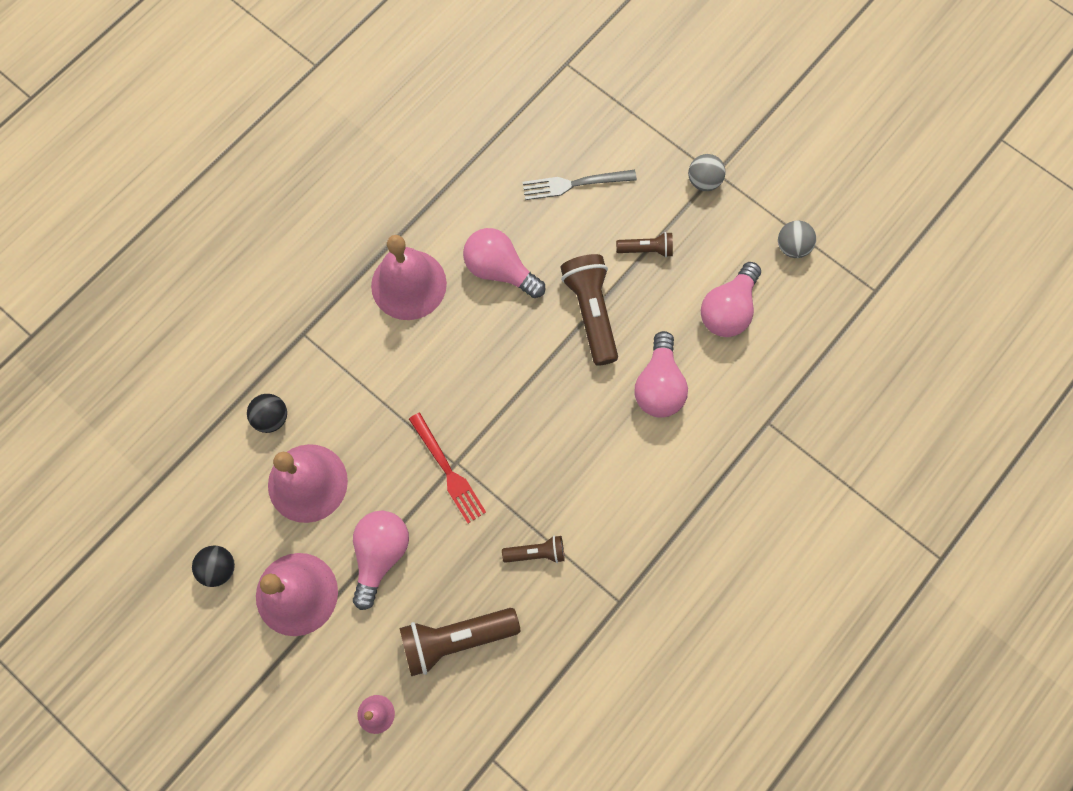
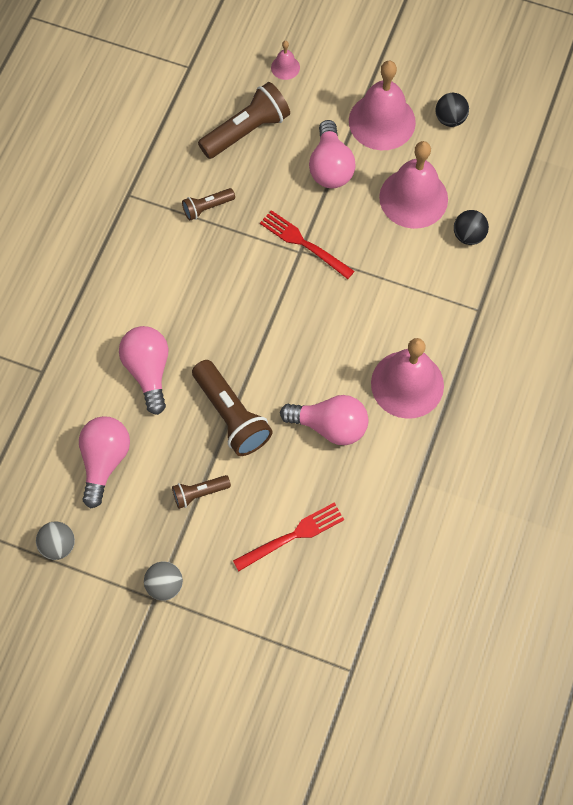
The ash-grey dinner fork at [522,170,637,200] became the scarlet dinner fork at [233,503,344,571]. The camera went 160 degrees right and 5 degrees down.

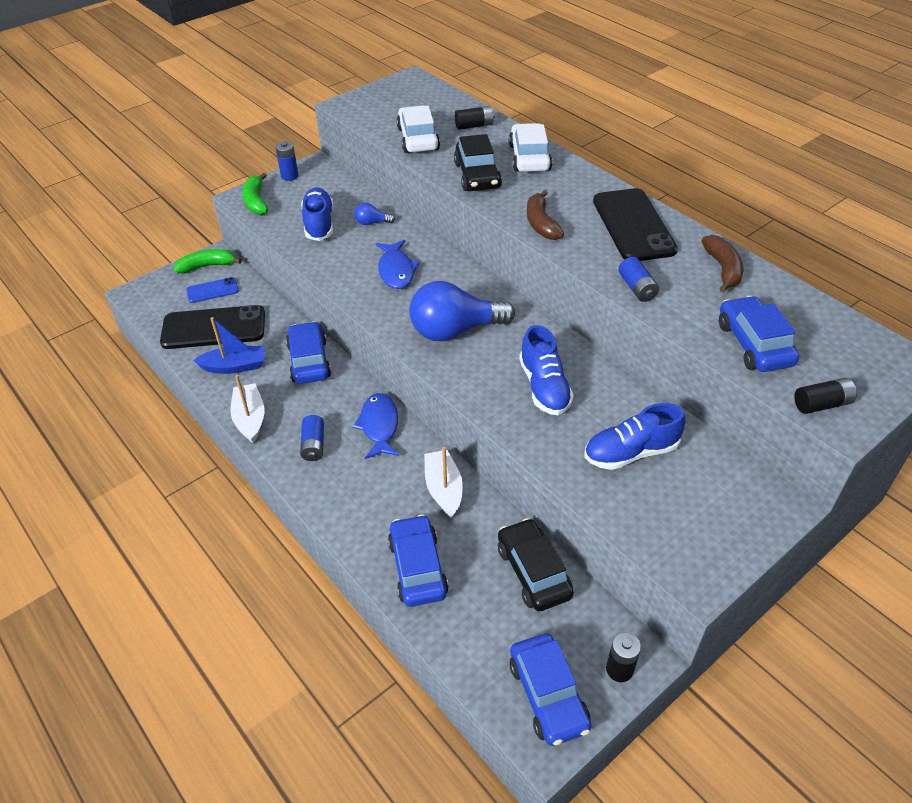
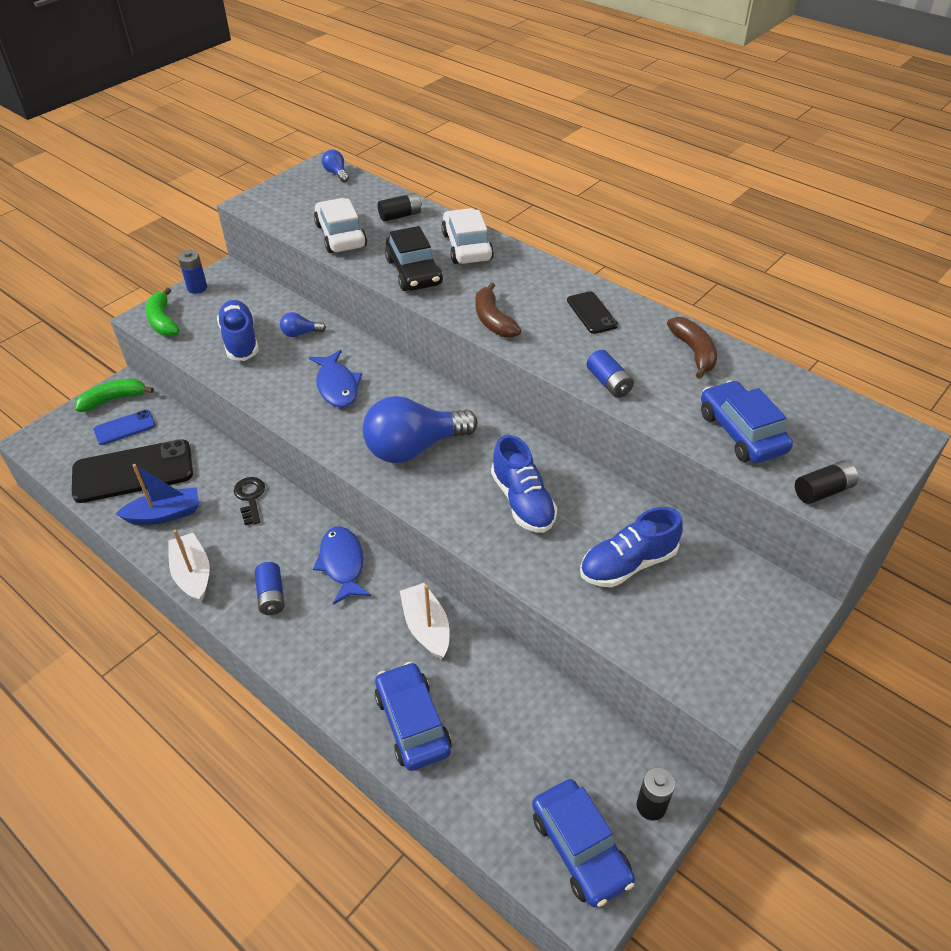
The black toy car at [498,518,574,611] disappeared. The blue lightbulb at [322,149,349,182] appeared. The blue toy car at [286,321,331,384] was replaced by the black door key at [234,477,265,525]. The black phone at [593,188,678,261] changed to 0.51 times the size. The camera went 10 degrees left and 0 degrees up.

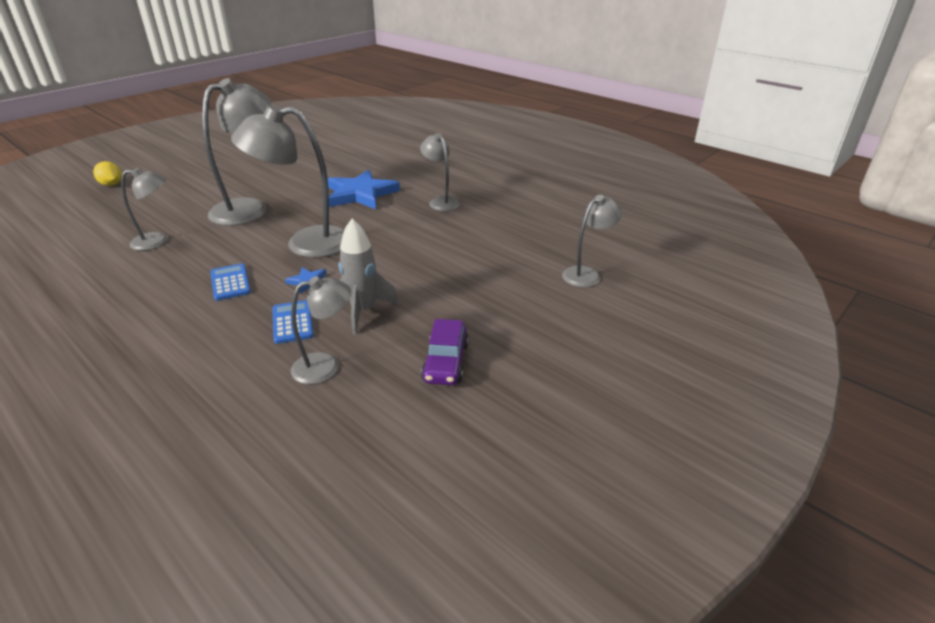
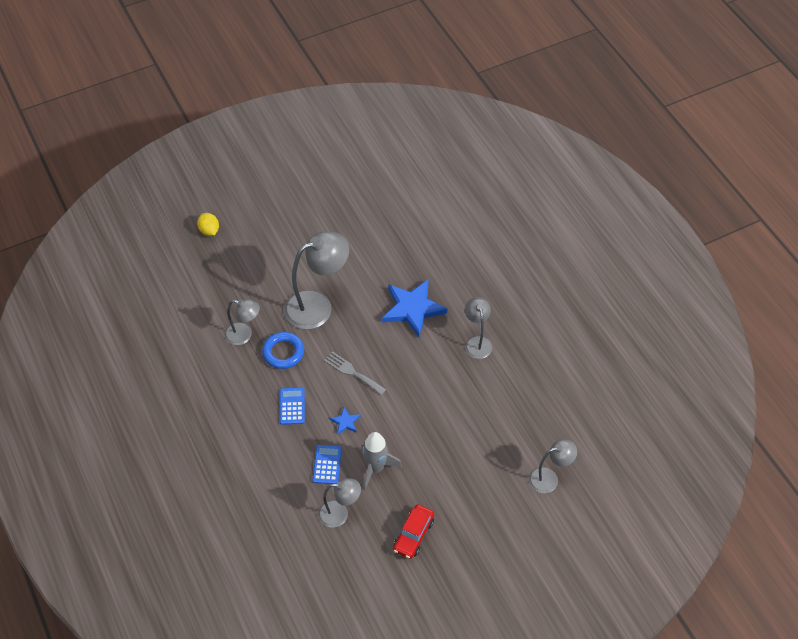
The blue hoop at [262,332,304,369] appeared. The ash-grey lamp at [231,105,344,258] was replaced by the ash-grey dinner fork at [324,351,386,395]. The purple toy car at [421,319,469,385] became the scarlet toy car at [393,505,434,559]. The camera went 20 degrees right and 20 degrees up.

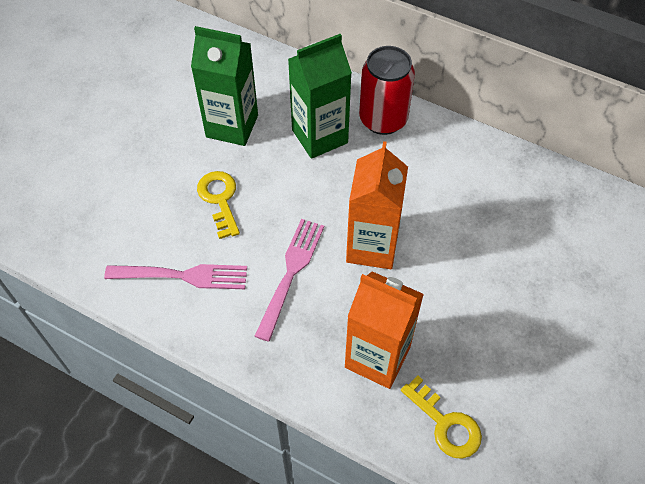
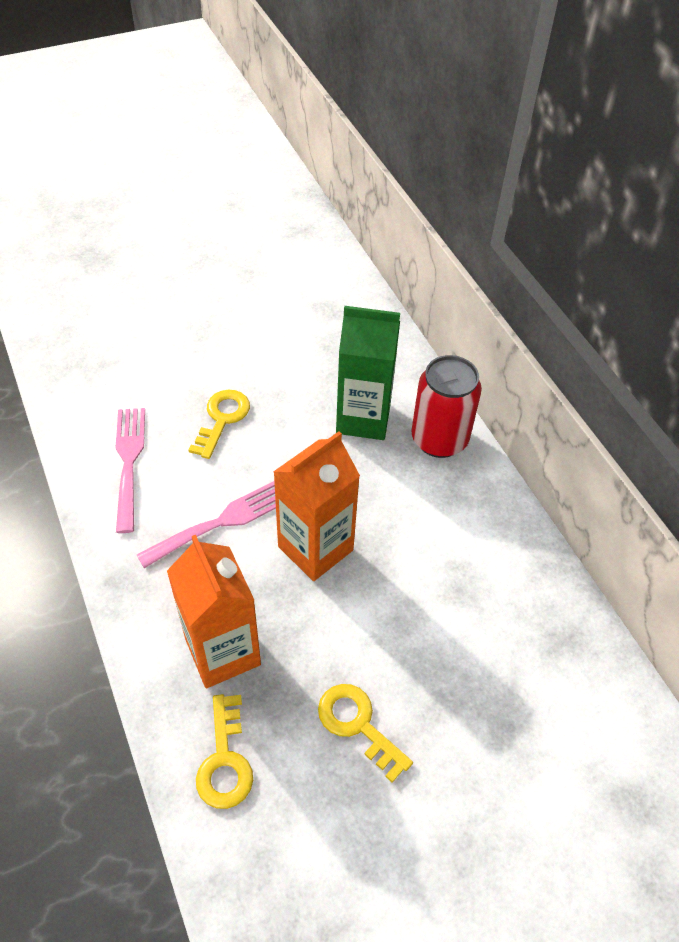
The emerald milk carton at [191,26,258,146] disappeared. The yellow door key at [318,684,413,783] appeared. The pink dinner fork at [104,264,247,289] turned 135 degrees counterclockwise. The camera went 35 degrees right and 5 degrees down.

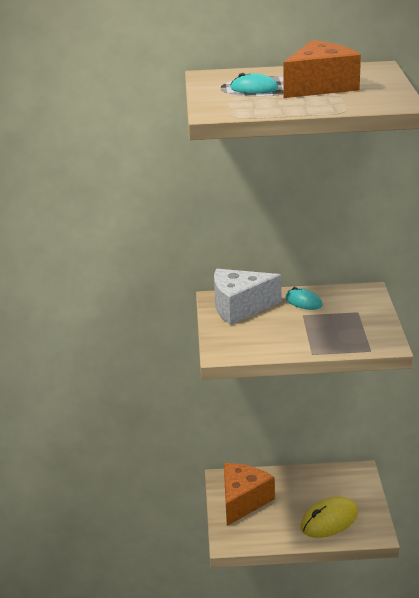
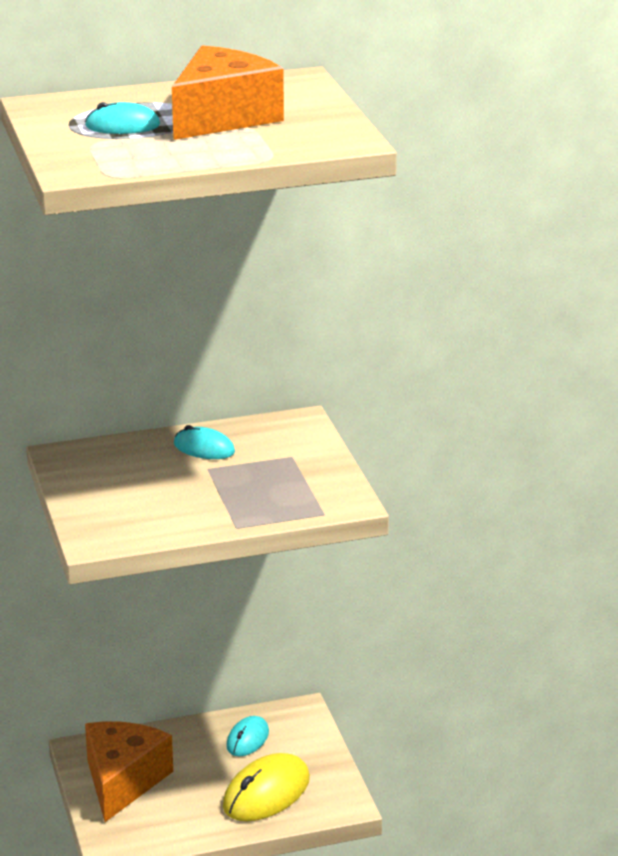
The snow-white cheese wedge at [214,269,282,325] disappeared. The turquoise PC mouse at [226,716,269,756] appeared. The camera went 15 degrees left and 0 degrees up.

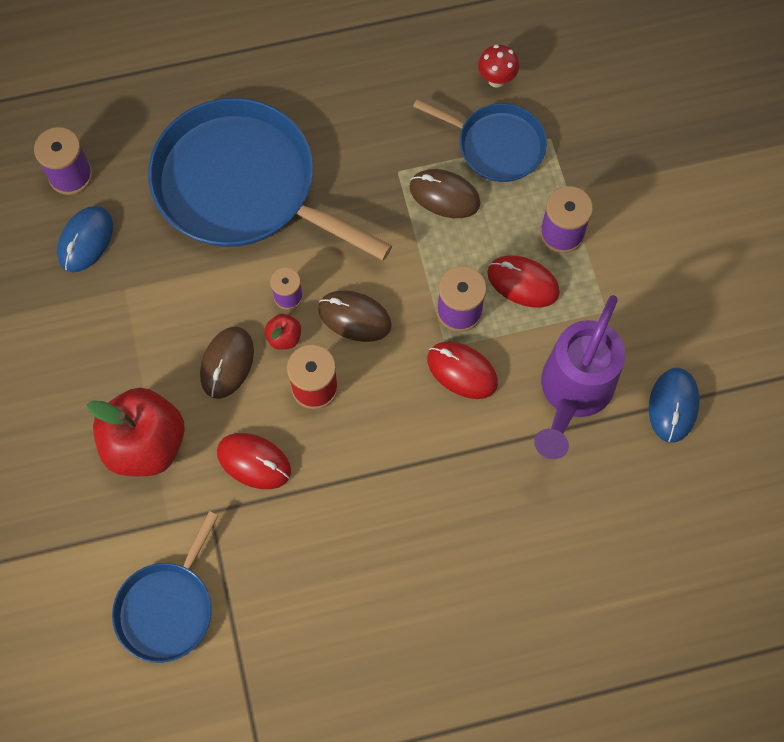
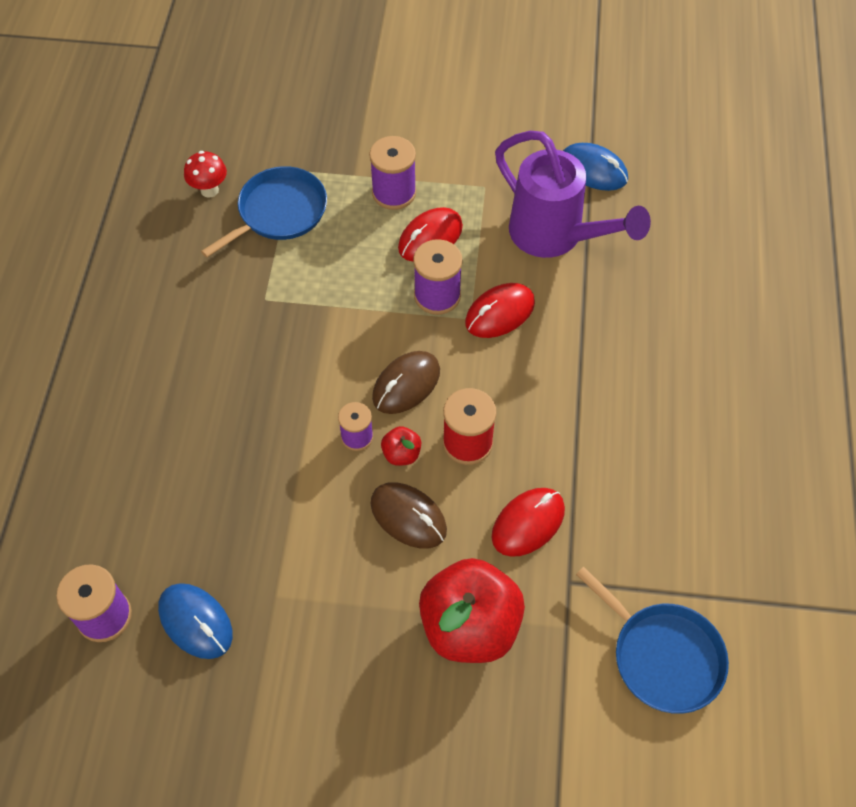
The blue skillet at [148,98,392,260] disappeared. The russet PC mouse at [409,169,480,218] disappeared. The camera went 70 degrees left and 10 degrees down.

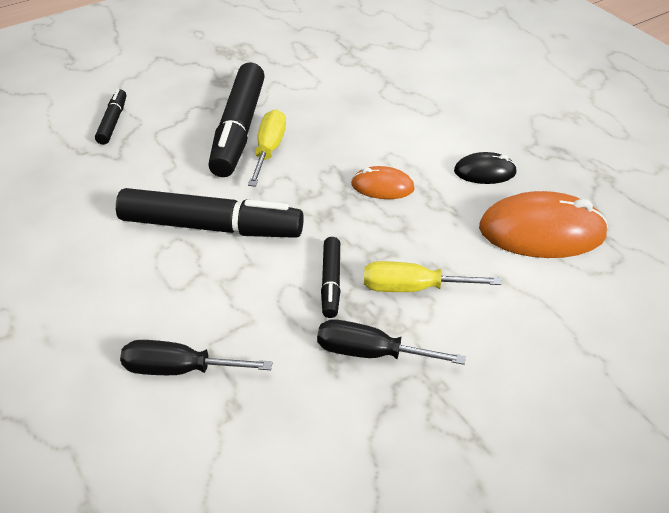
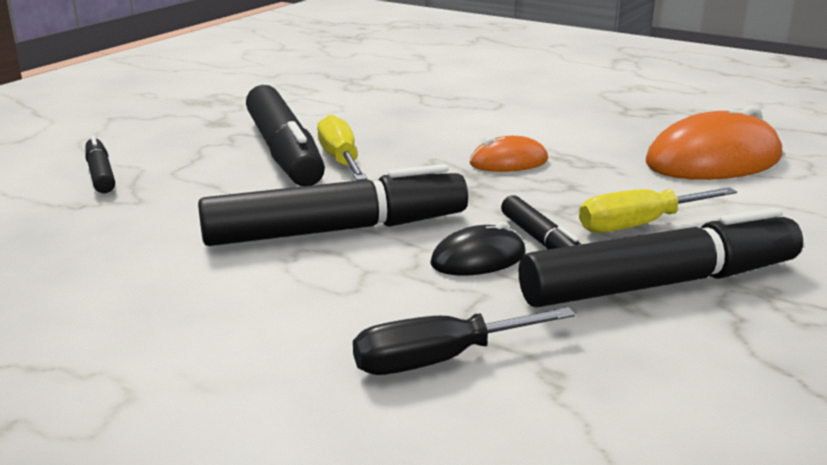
The black PC mouse moved from [454,152,517,184] to [430,222,526,275]. The black flat screwdriver at [317,319,466,365] was replaced by the black marker pen at [519,208,803,308]. The camera went 25 degrees left and 20 degrees down.

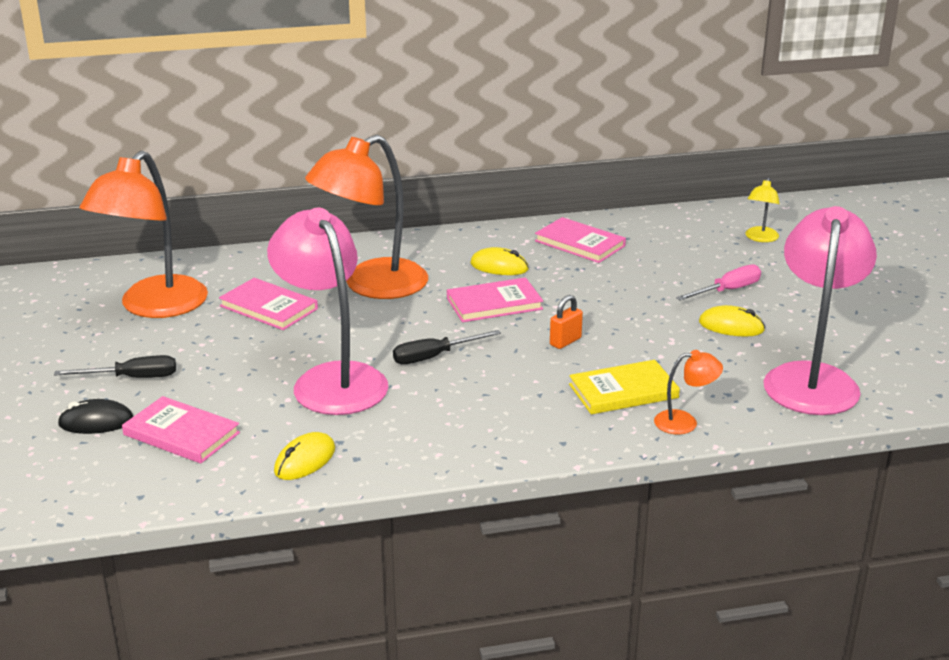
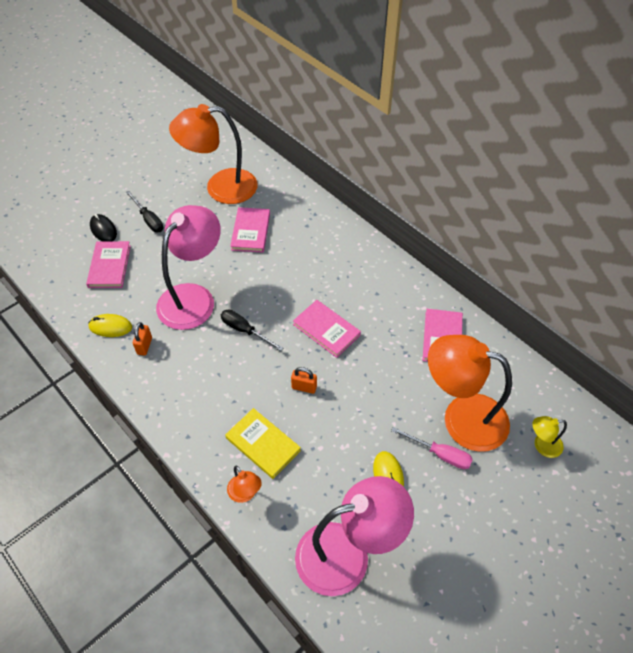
The yellow PC mouse at [470,247,529,275] disappeared. The bright orange padlock at [133,322,152,356] appeared. The bright orange lamp moved from [305,135,428,299] to [428,335,512,452]. The camera went 60 degrees right and 25 degrees up.

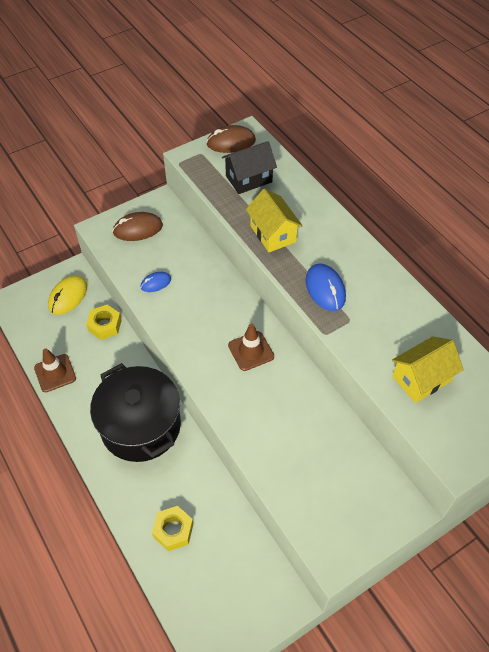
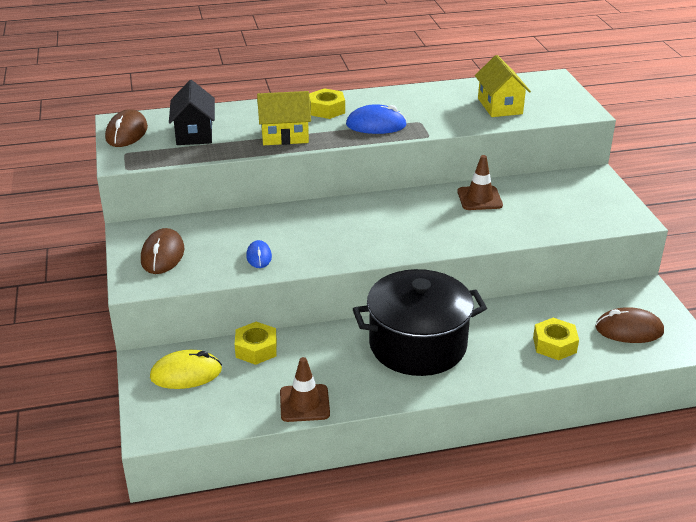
The yellow hex nut at [309,88,345,119] appeared. The russet PC mouse at [595,307,664,343] appeared. The russet safety cone moved from [228,324,274,371] to [457,155,503,210]. The yellow PC mouse at [48,275,87,315] turned 60 degrees counterclockwise. The camera went 70 degrees left and 20 degrees down.

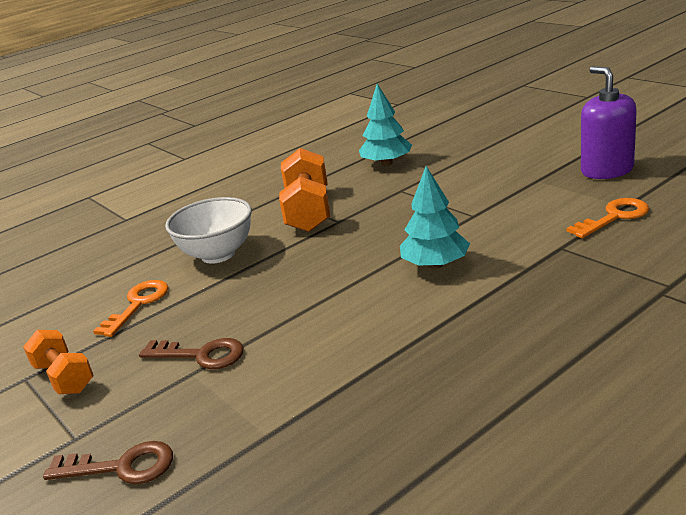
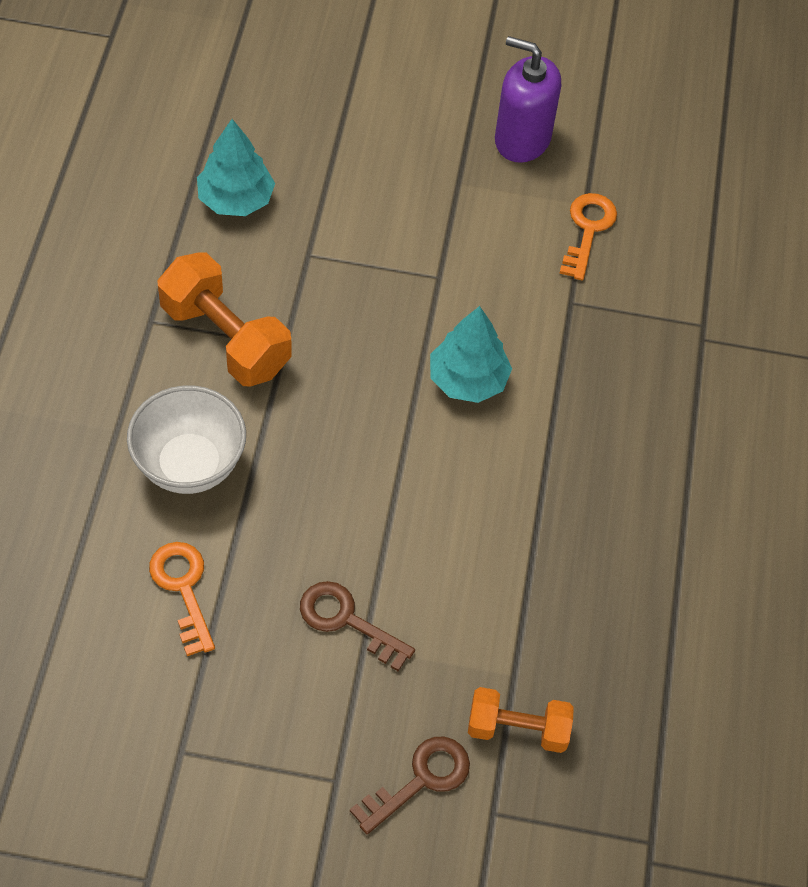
The bright orange dumbbell moved from [23,330,94,394] to [468,687,574,753]. The russet door key at [139,338,244,369] turned 120 degrees counterclockwise. The camera went 50 degrees left and 30 degrees up.

